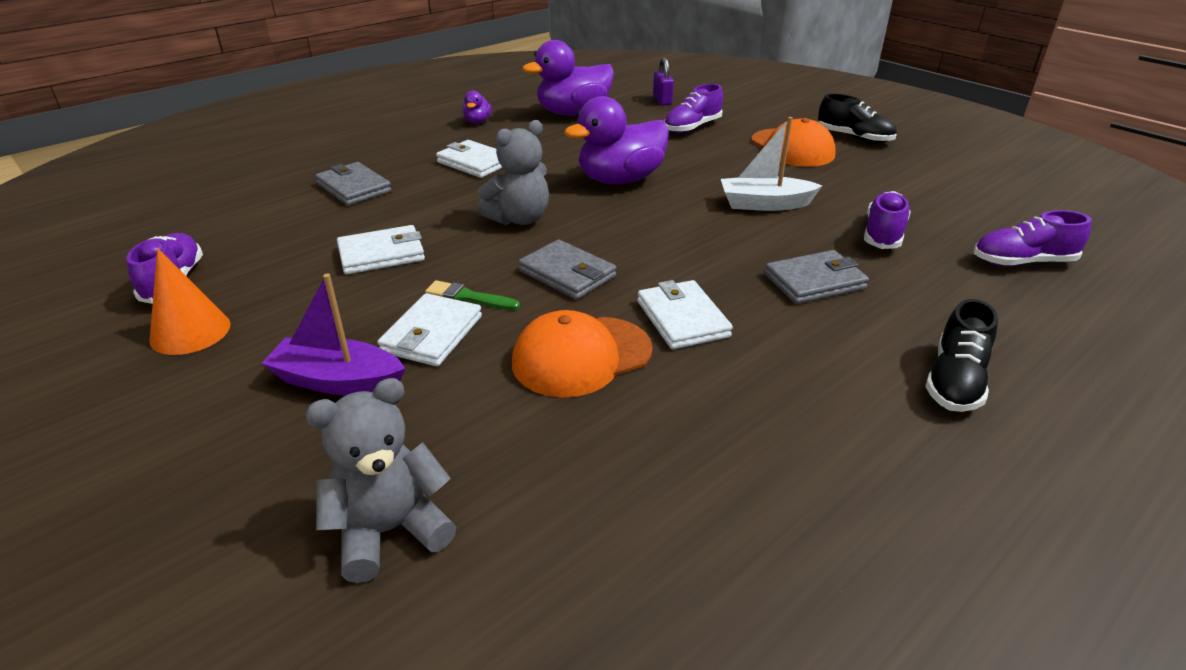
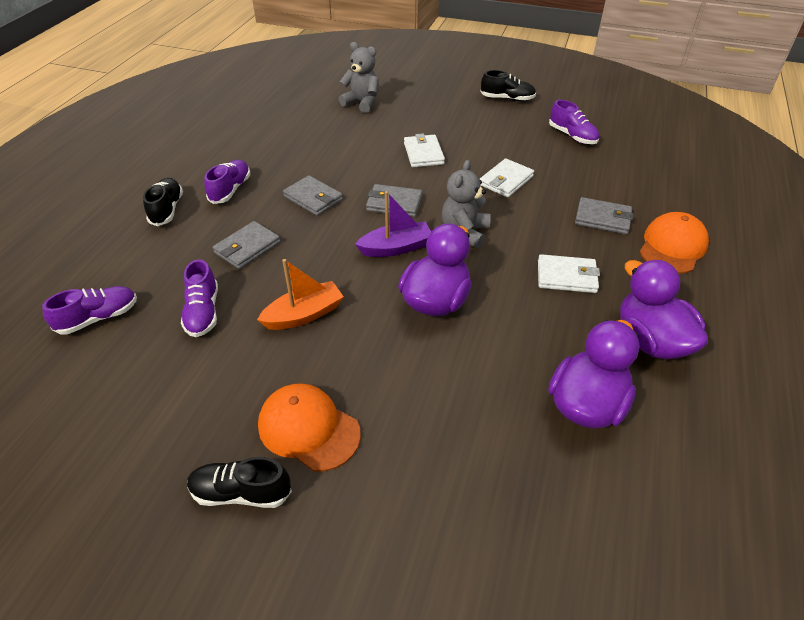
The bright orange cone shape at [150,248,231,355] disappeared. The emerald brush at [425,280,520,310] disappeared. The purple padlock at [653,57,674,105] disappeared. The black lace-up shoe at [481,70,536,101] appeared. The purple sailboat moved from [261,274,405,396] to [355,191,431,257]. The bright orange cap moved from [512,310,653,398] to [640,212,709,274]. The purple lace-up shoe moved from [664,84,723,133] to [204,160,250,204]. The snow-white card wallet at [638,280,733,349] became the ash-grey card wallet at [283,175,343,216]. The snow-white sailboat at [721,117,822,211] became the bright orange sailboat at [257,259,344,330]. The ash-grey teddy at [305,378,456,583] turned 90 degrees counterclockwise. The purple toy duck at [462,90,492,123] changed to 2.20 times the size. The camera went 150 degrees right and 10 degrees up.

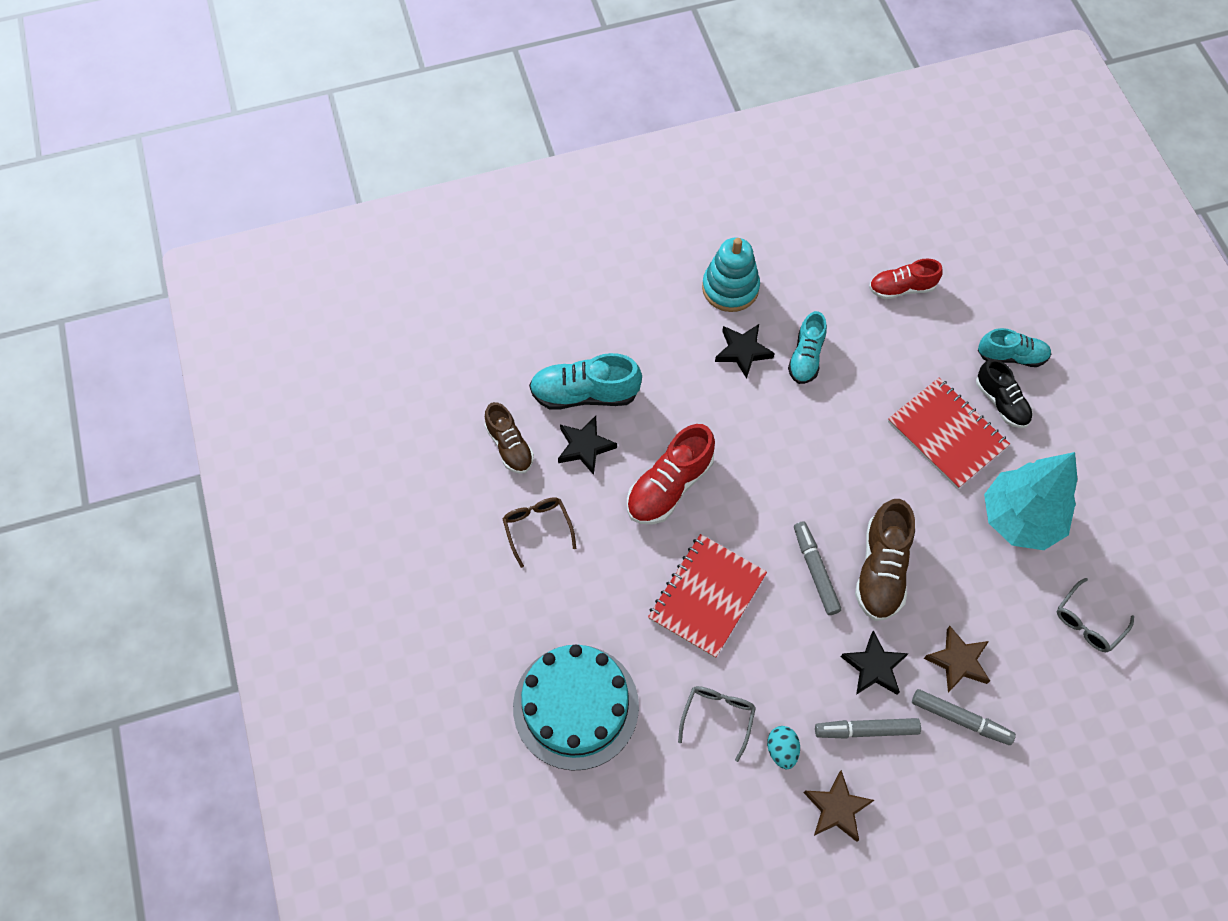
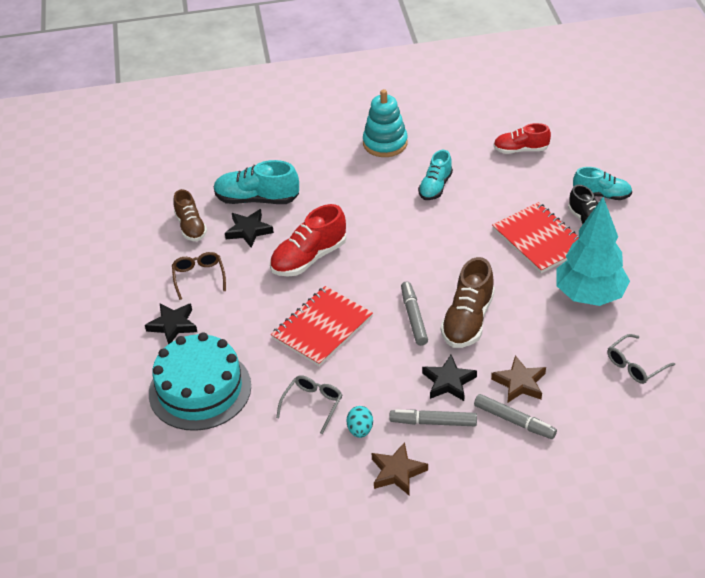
The black star moved from [715,324,775,379] to [145,303,197,344]. The camera went 10 degrees right and 20 degrees down.

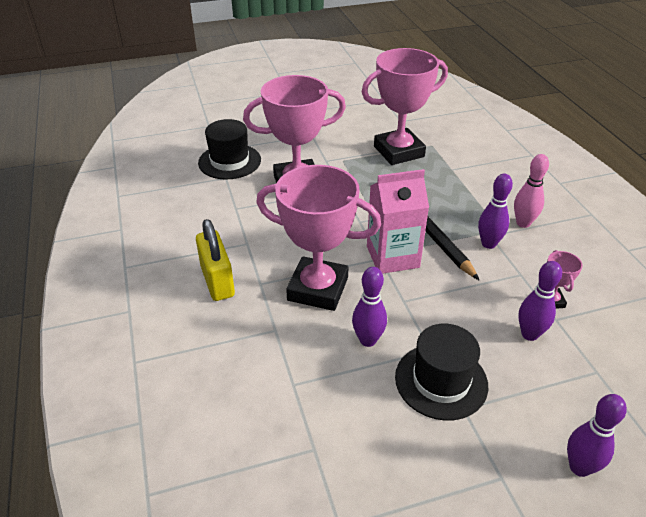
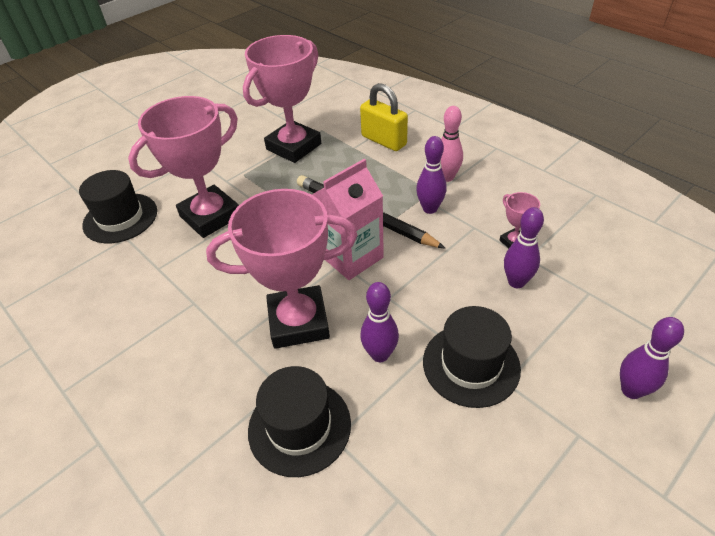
The black hat at [248,366,351,477] appeared. The yellow padlock moved from [196,219,235,301] to [360,83,408,151]. The camera went 25 degrees left and 5 degrees up.

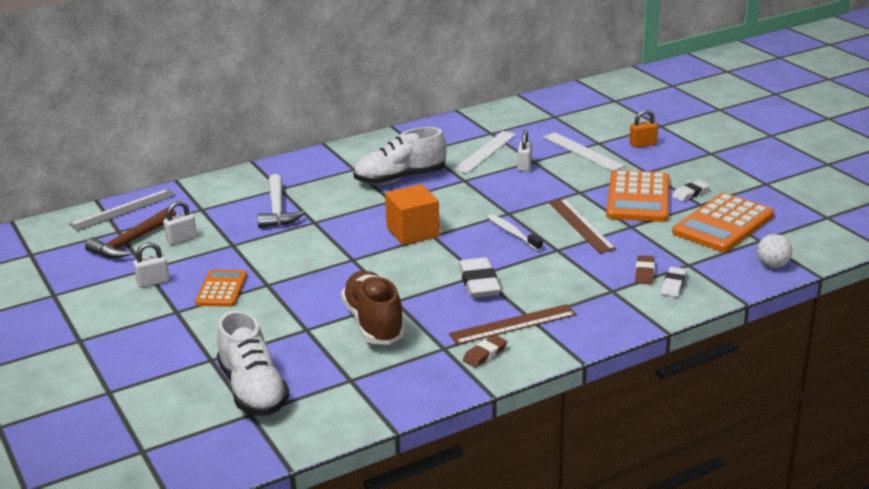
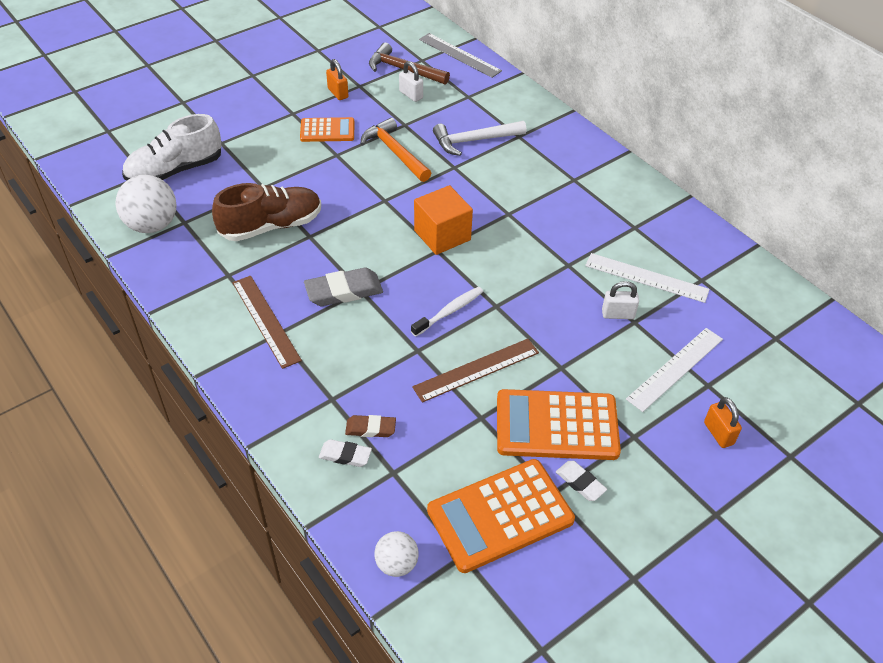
The snow-white lace-up shoe at [353,127,447,185] disappeared. The russet pencil eraser at [463,335,507,367] disappeared. The snow-white play ball at [116,175,176,233] appeared. The bright orange claw hammer at [360,118,431,182] appeared. The snow-white padlock at [133,242,169,288] became the bright orange padlock at [326,59,348,100]. The snow-white pencil eraser at [459,257,501,298] became the ash-grey pencil eraser at [304,268,383,306]. The bright orange pocket calculator at [672,193,774,252] turned 60 degrees counterclockwise. The camera went 80 degrees right and 20 degrees up.

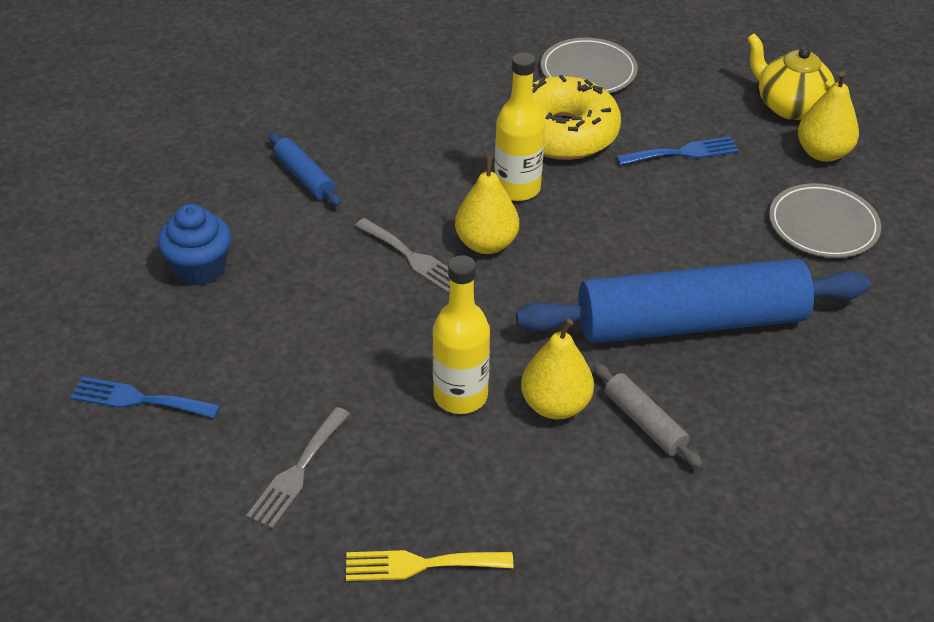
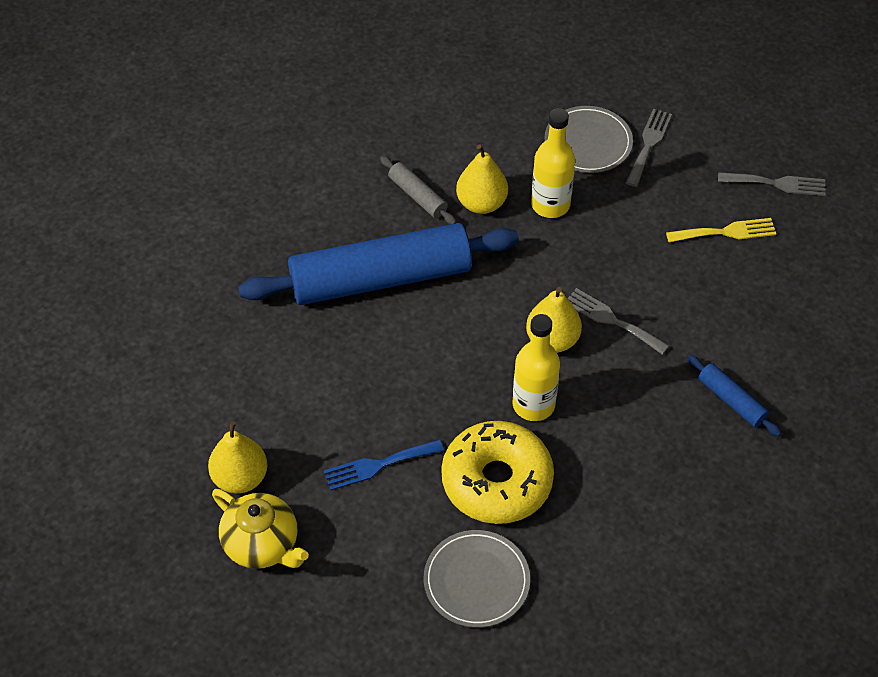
The blue cupcake at [158,204,231,286] disappeared. The yellow dinner fork moved from [346,550,513,581] to [666,218,776,242]. The ash-grey dinner plate moved from [769,183,881,258] to [544,106,633,173]. The blue dinner fork at [70,377,220,418] became the ash-grey dinner fork at [718,172,826,196]. The camera went 175 degrees right and 10 degrees up.

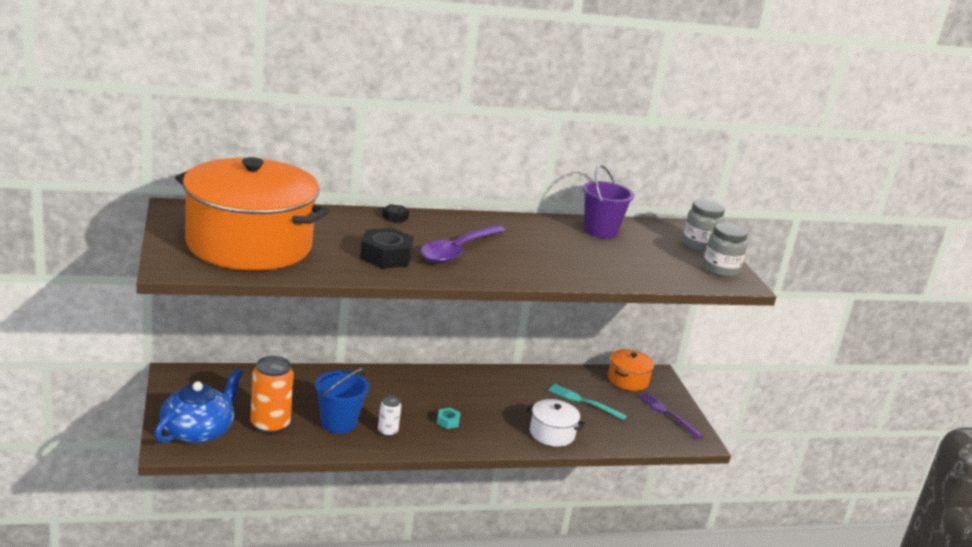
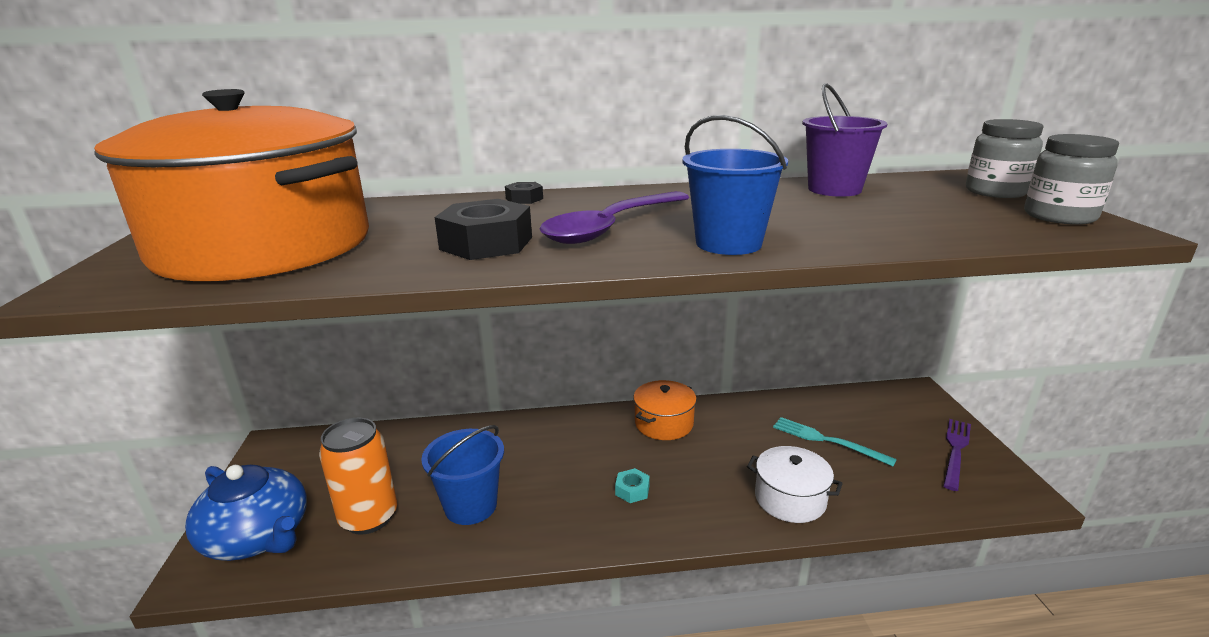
The snow-white can at [378,396,401,437] disappeared. The blue pail at [683,115,788,255] appeared. The bright orange stockpot moved from [608,349,654,391] to [633,380,697,440]. The blue china teapot at [155,368,243,444] turned 90 degrees clockwise. The purple dinner fork at [638,393,704,439] turned 60 degrees clockwise. The camera went 10 degrees right and 0 degrees up.

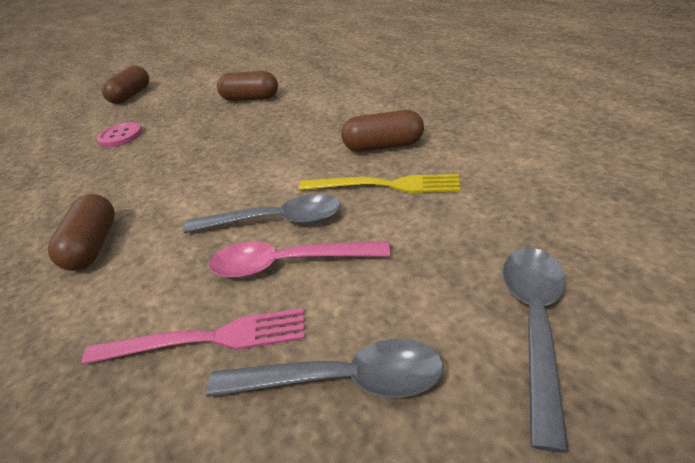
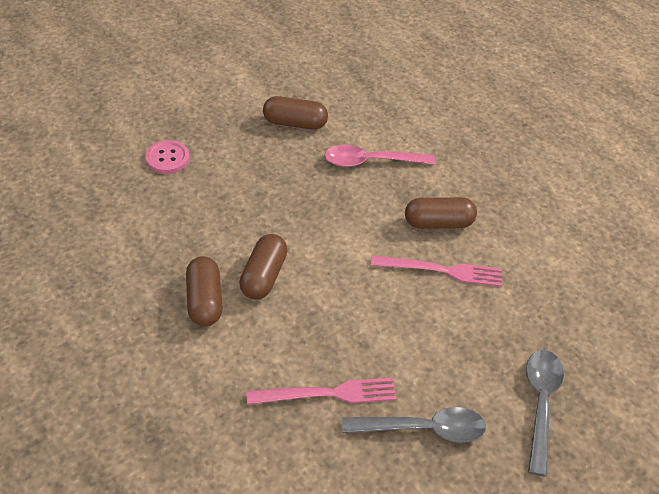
The ash-grey spoon at [183,194,341,233] disappeared. The russet pill shape moved from [101,65,149,104] to [239,234,287,299]. The pink spoon moved from [209,241,390,278] to [324,145,435,167]. The yellow dinner fork at [299,174,460,193] became the pink dinner fork at [371,255,502,287]. The camera went 10 degrees left and 10 degrees up.

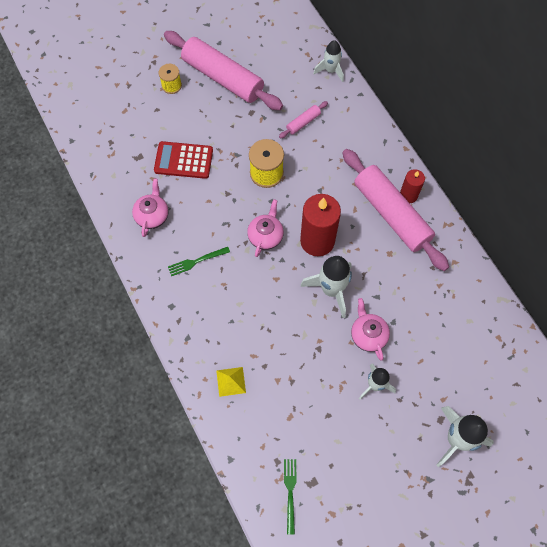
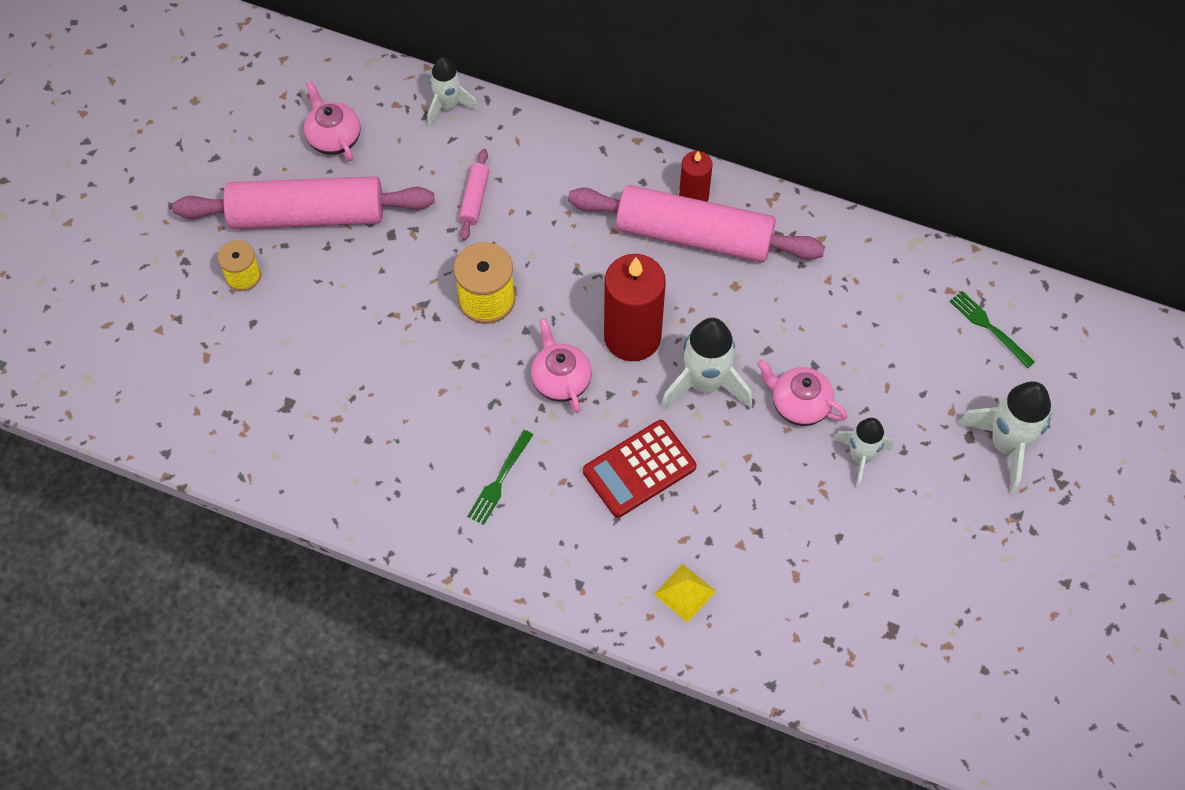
The pink china teapot moved from [132,178,169,237] to [304,80,361,161]. The scarlet pocket calculator moved from [154,141,213,179] to [583,420,696,518]. The emerald dinner fork moved from [284,459,297,535] to [950,291,1035,368]. The camera went 40 degrees left and 5 degrees down.

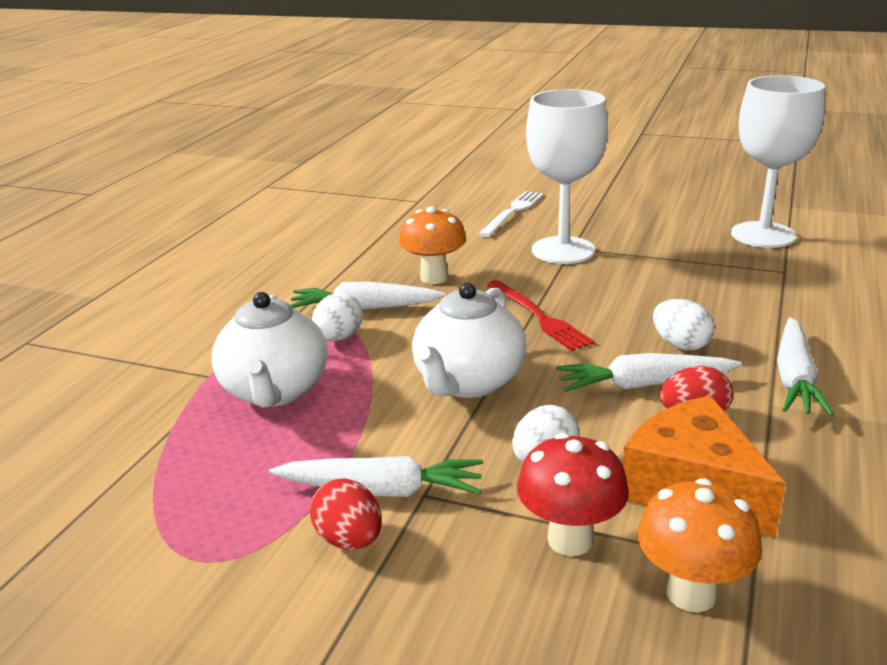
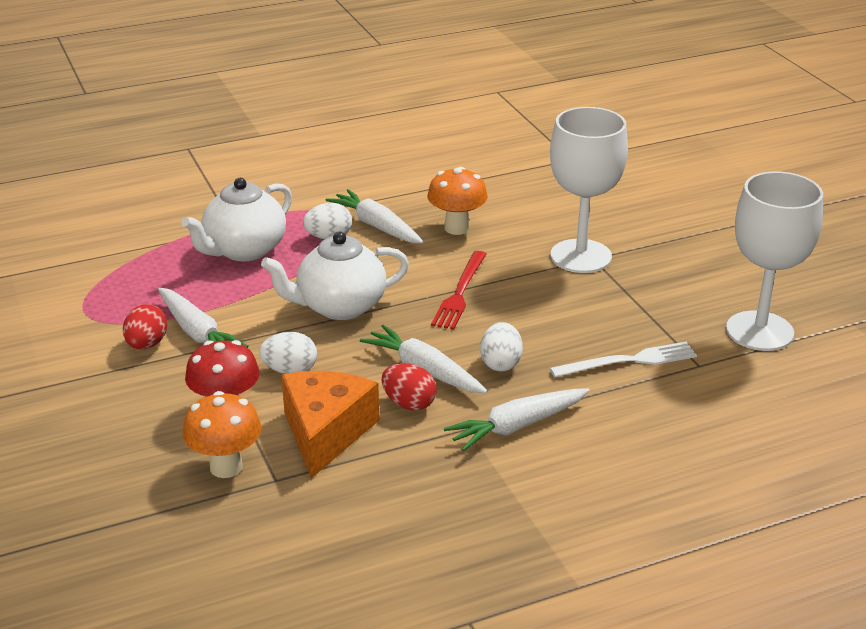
The snow-white dinner fork moved from [478,191,543,237] to [550,342,697,377]. The camera went 45 degrees right and 5 degrees up.

